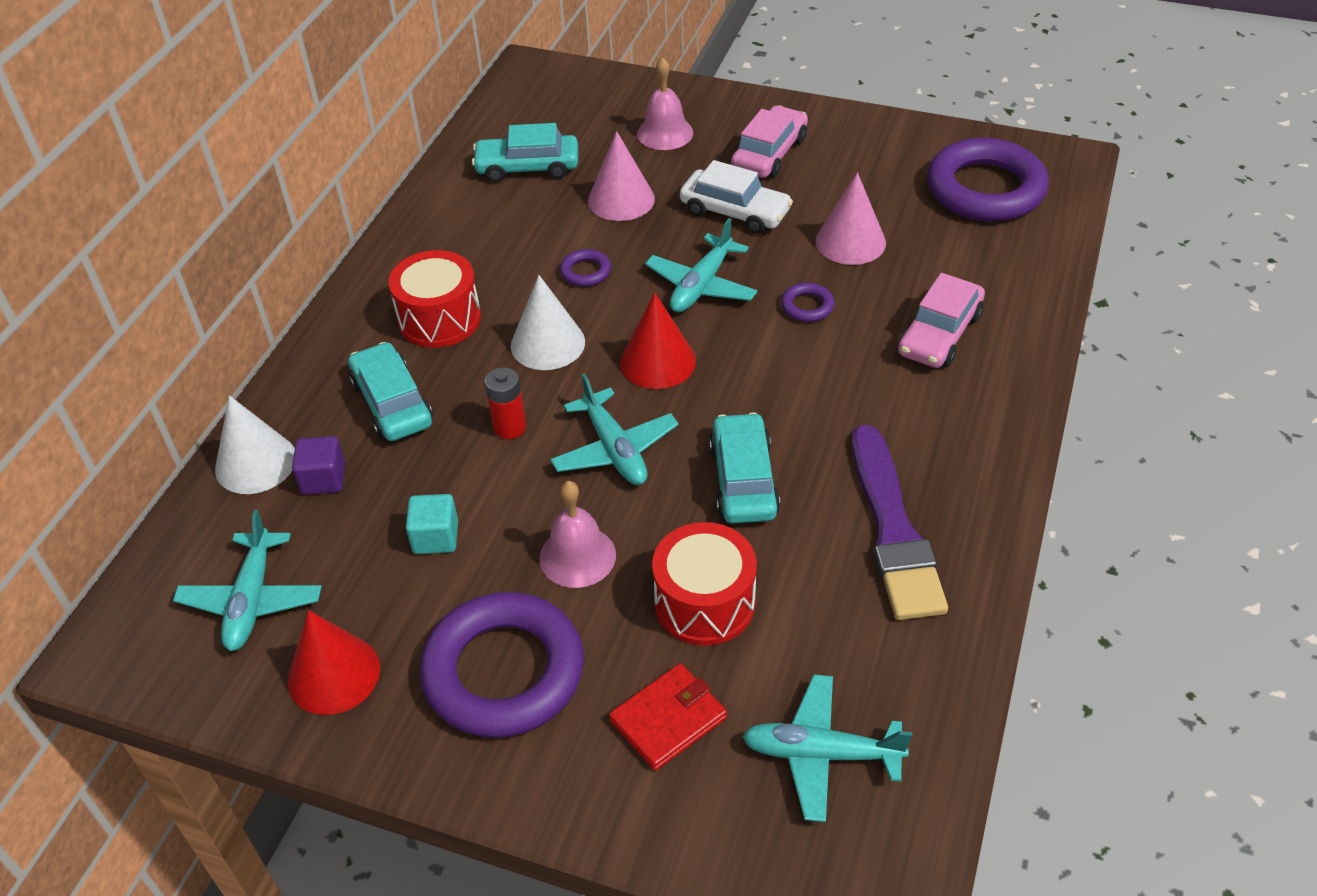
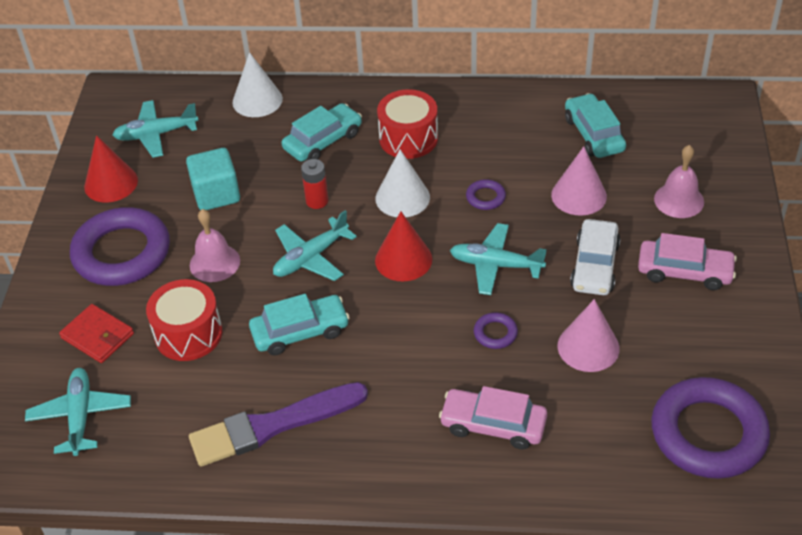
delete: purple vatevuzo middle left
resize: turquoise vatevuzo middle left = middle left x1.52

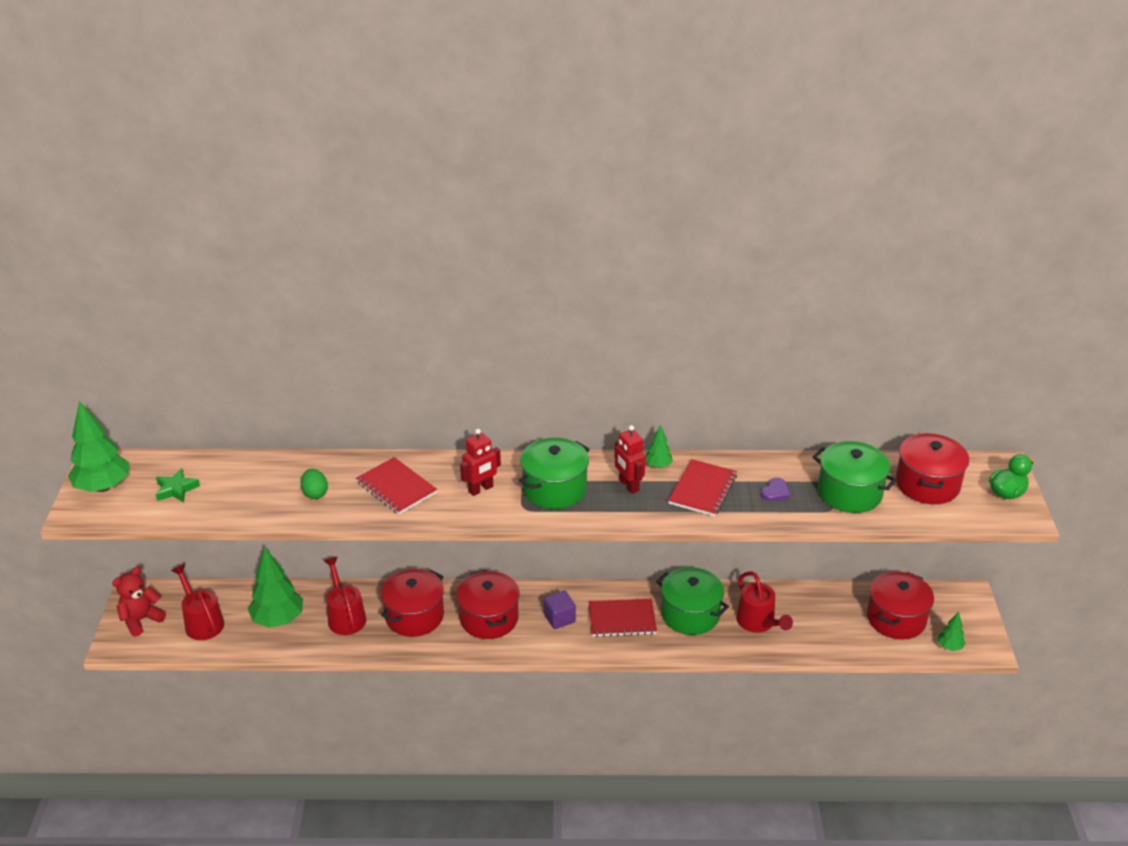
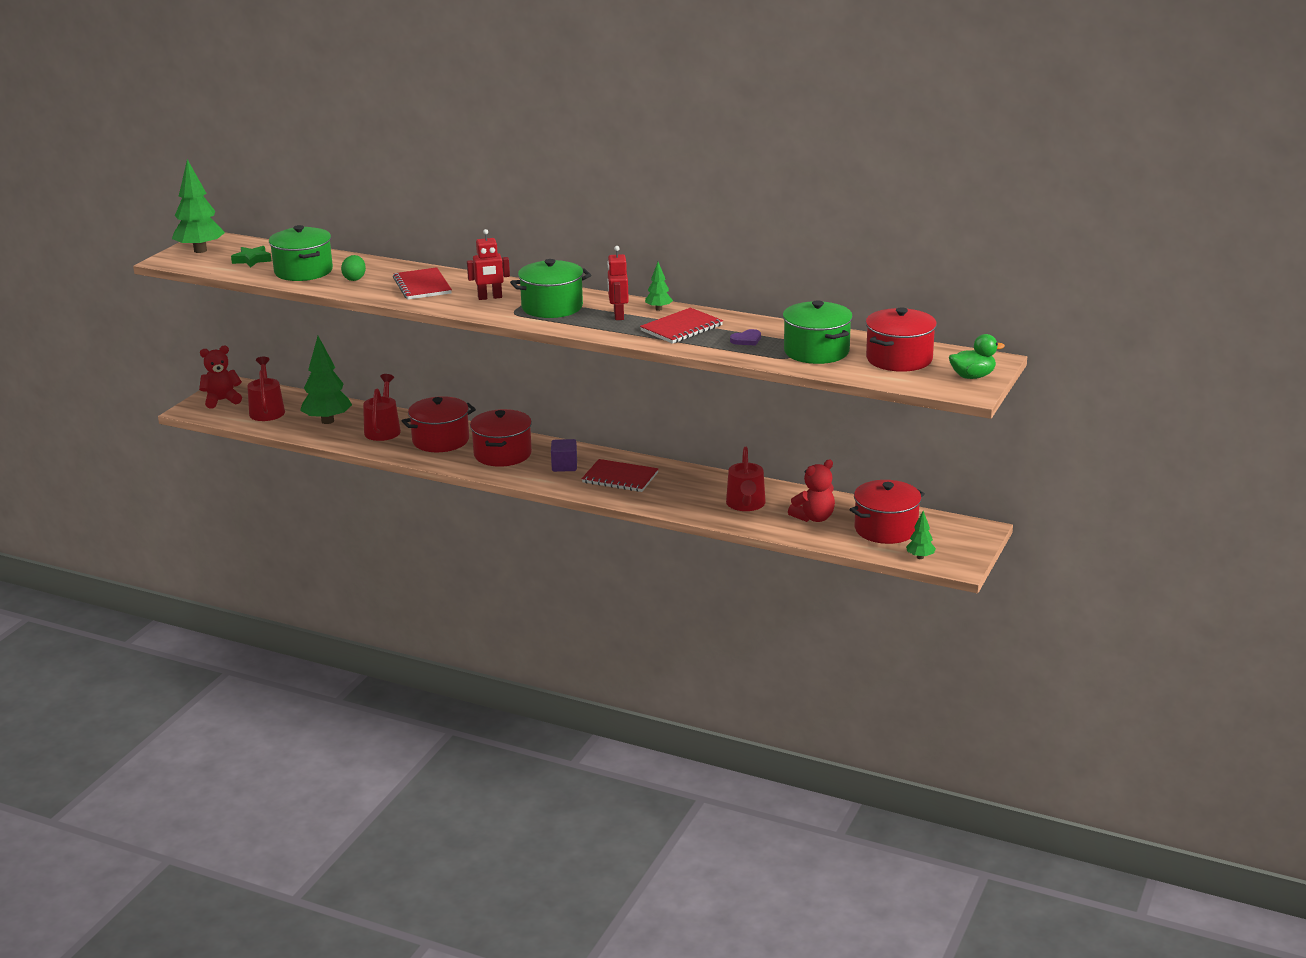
insert: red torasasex (2nd from left) centre
move: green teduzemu (2nd from left in the first image) bottom centre to green teduzemu (1st from left) top left

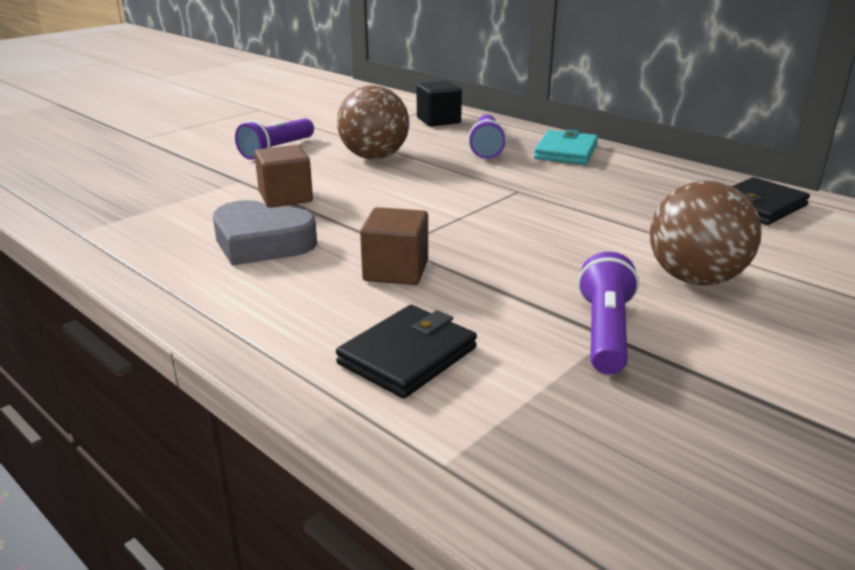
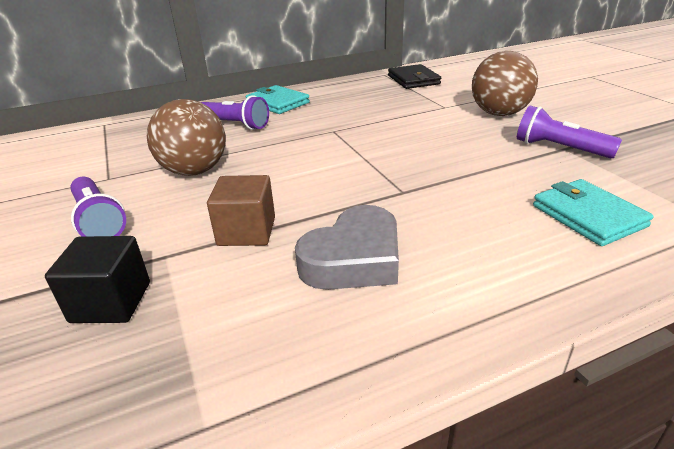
delete: brown vatevuzo (2nd from left) centre
move: black vatevuzo top centre to middle left
recolor: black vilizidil (1st from left) centre to turquoise vilizidil (2nd from left) middle right

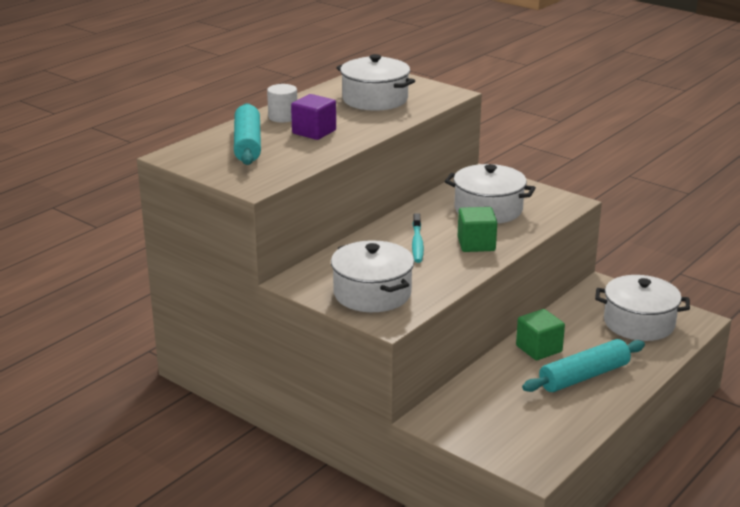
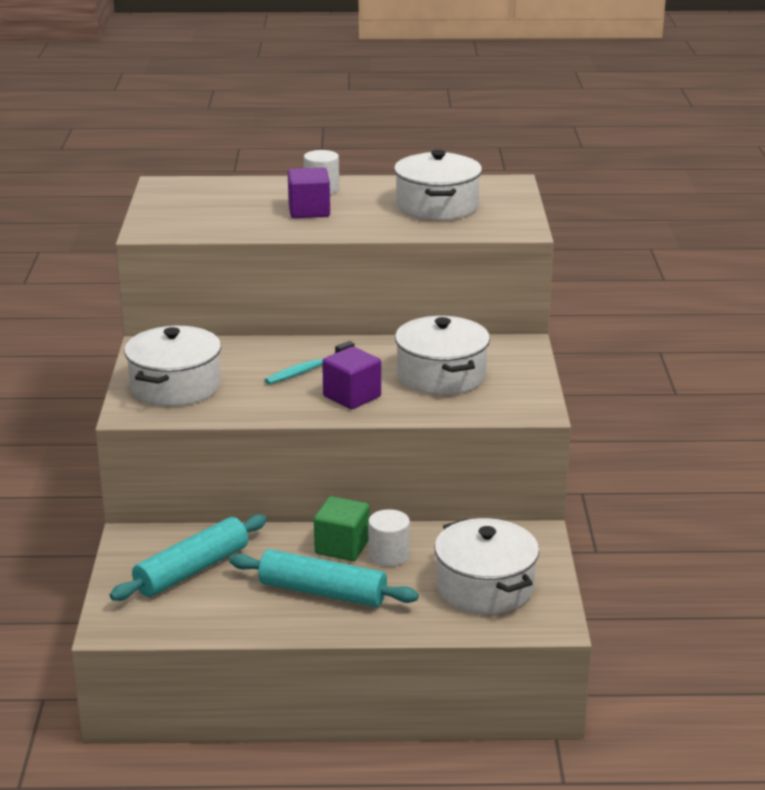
insert: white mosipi (2nd from left) bottom centre
move: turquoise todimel (1st from left) top centre to bottom left
recolor: green vatevuzo (1st from left) centre to purple vatevuzo (2nd from left) centre

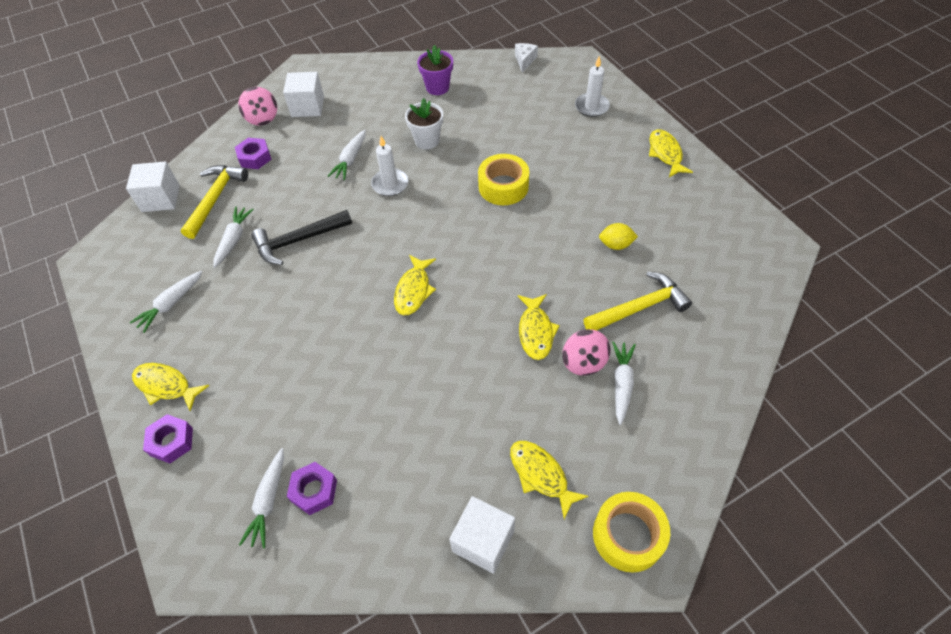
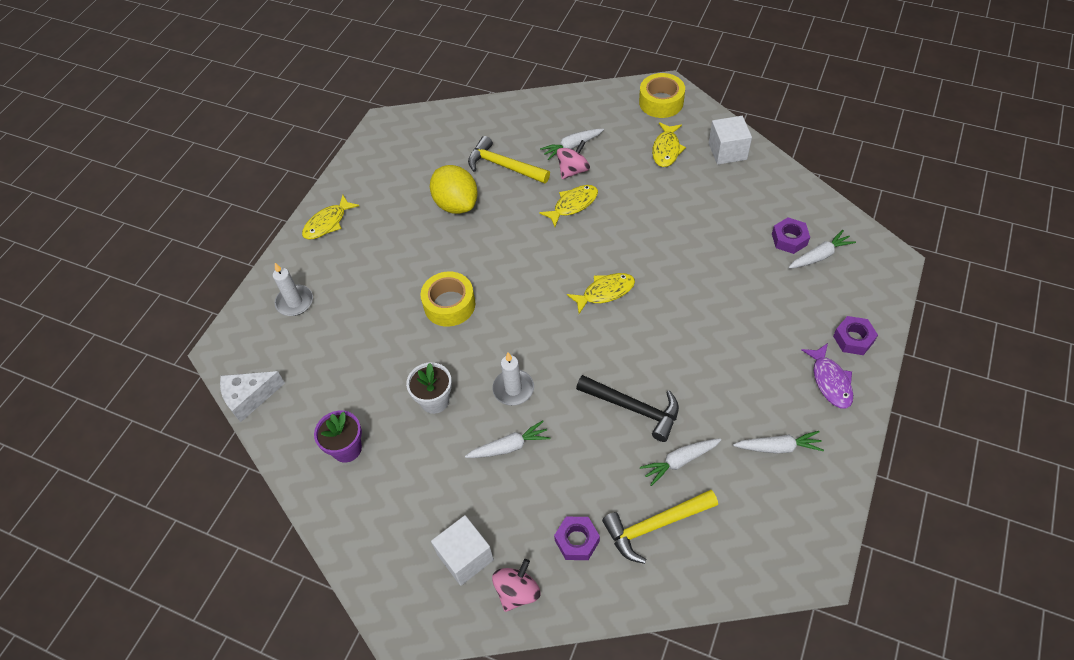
delete: white vatevuzo (1st from left) top left
recolor: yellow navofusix (1st from left) middle left to purple navofusix middle right
resize: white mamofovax top centre = middle left x1.52; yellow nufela centre = top centre x1.91

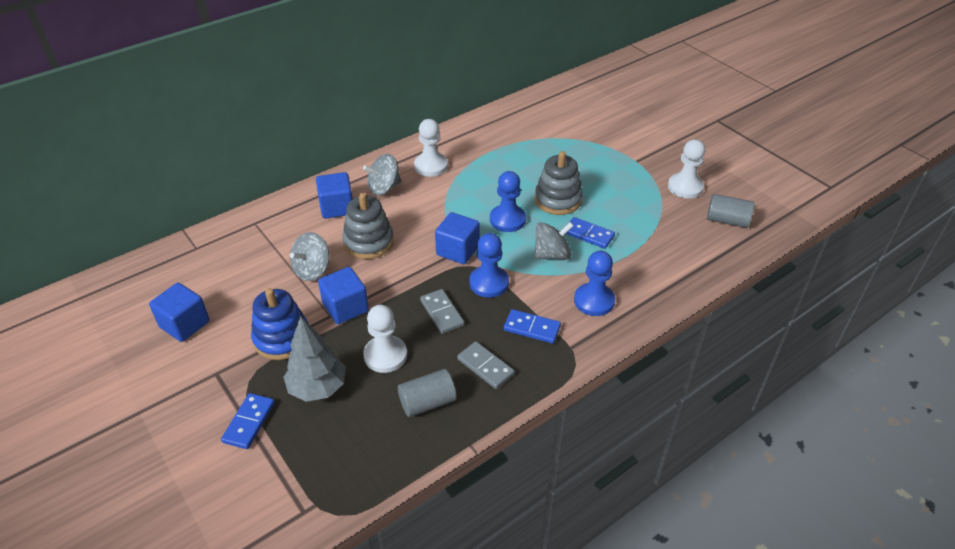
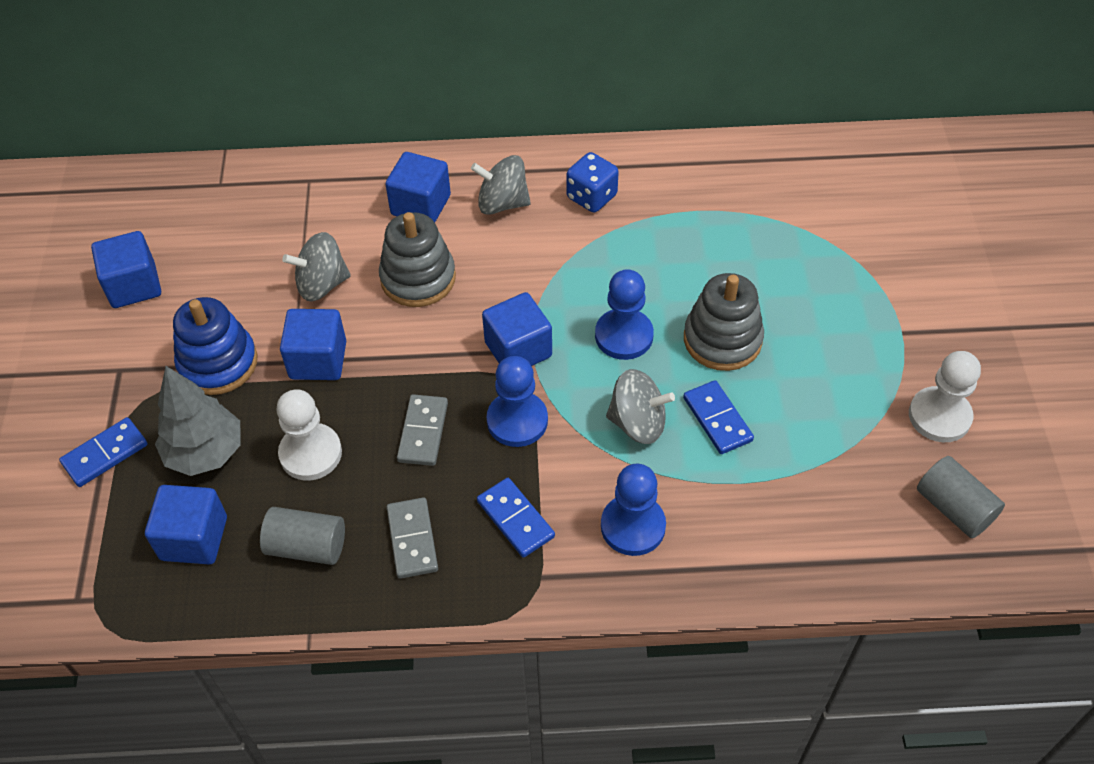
insert: blue vatevuzo (2nd from left) bottom left
replace: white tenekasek (2nd from left) top centre to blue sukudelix top centre

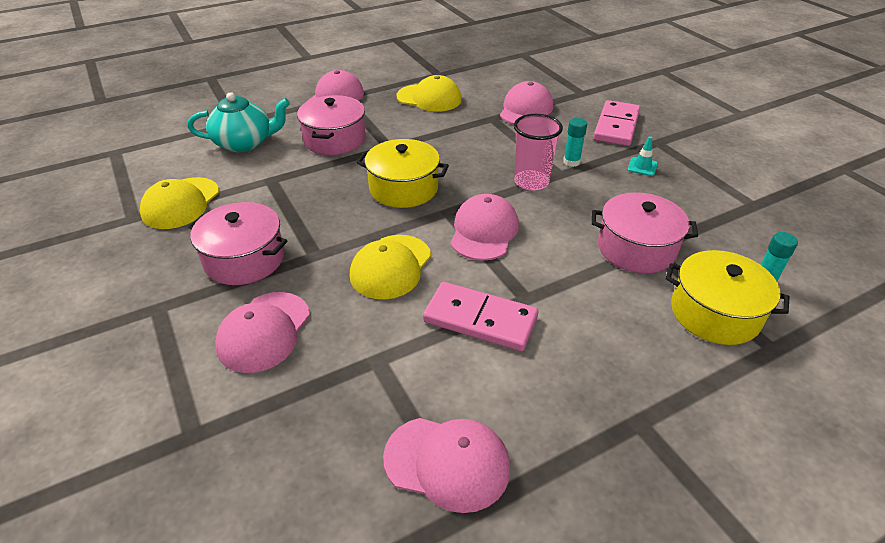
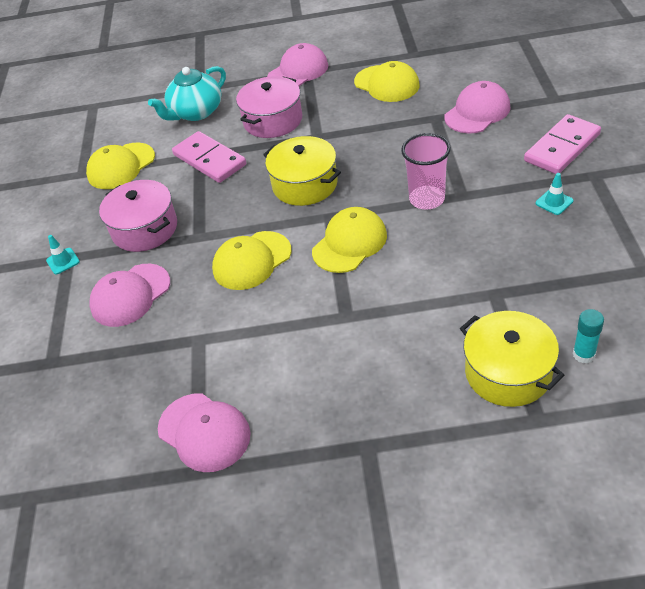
delete: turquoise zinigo (1st from left) top centre; pink teduzemu (3rd from left) middle right
insert: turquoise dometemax (1st from left) middle left
move: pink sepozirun (1st from left) centre to top left
recolor: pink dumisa (4th from left) centre to yellow dumisa (3rd from left) centre
rotate: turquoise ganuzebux top left = top left 120 degrees clockwise

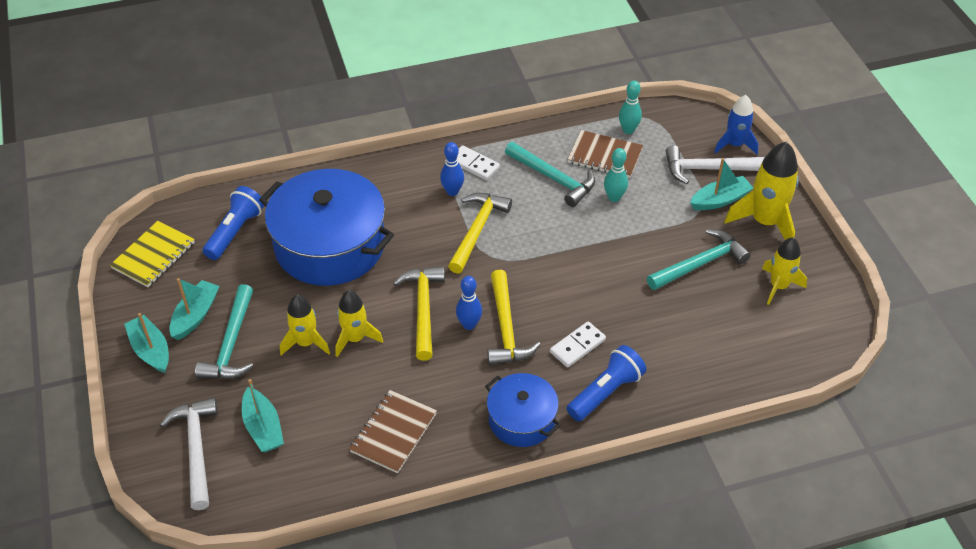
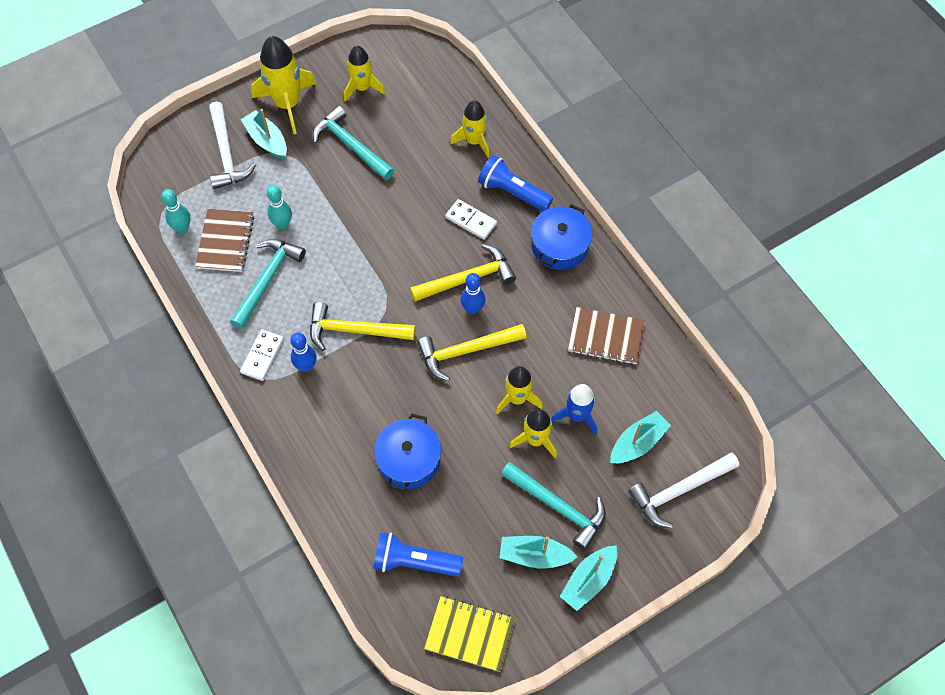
insert: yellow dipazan (3rd from left) top centre
move: blue dipazan top right to centre
rotate: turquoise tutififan (1st from left in the first image) middle left = bottom centre 45 degrees clockwise
resize: blue teduzemu (1st from left) centre = centre x0.54

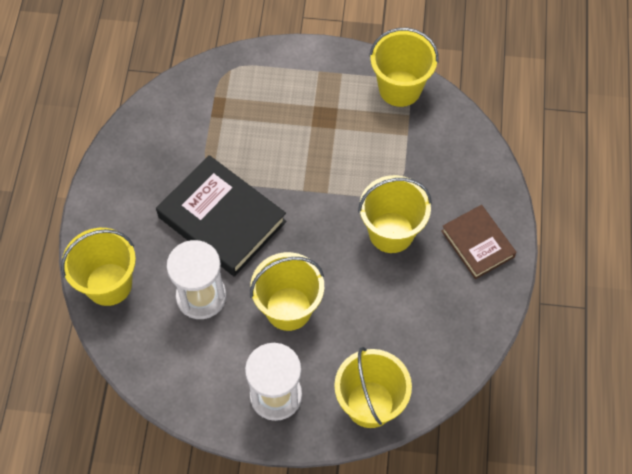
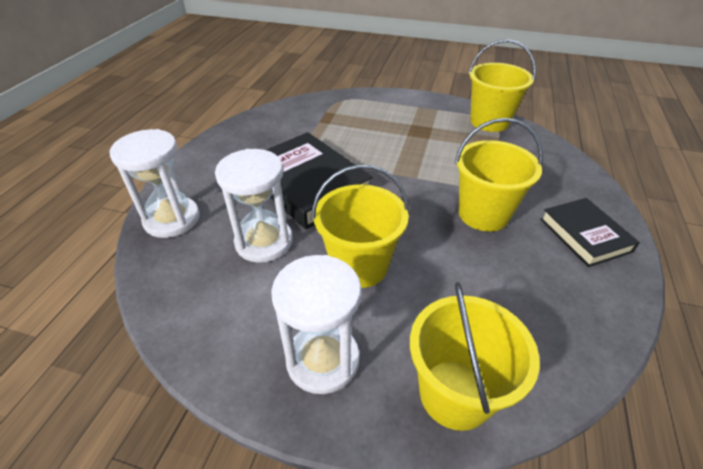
replace: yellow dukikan (1st from left) middle left to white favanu (1st from left) middle left
recolor: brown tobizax middle right to black tobizax (2nd from left) middle right

